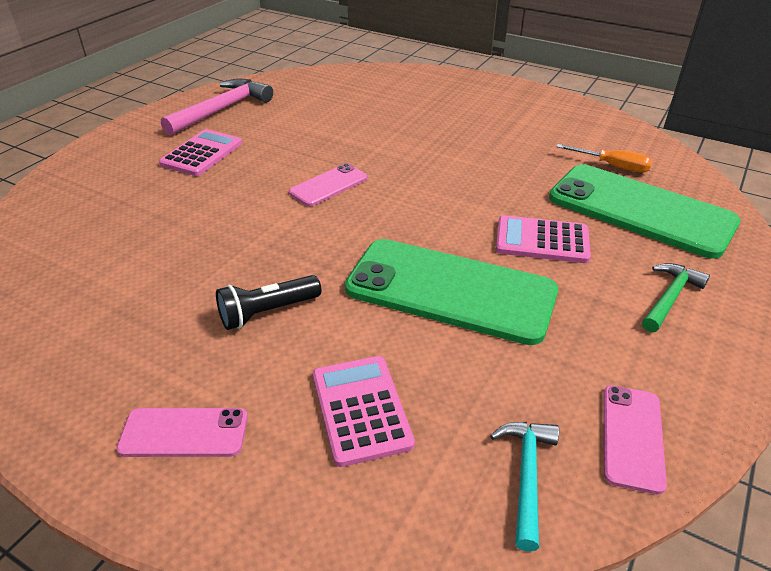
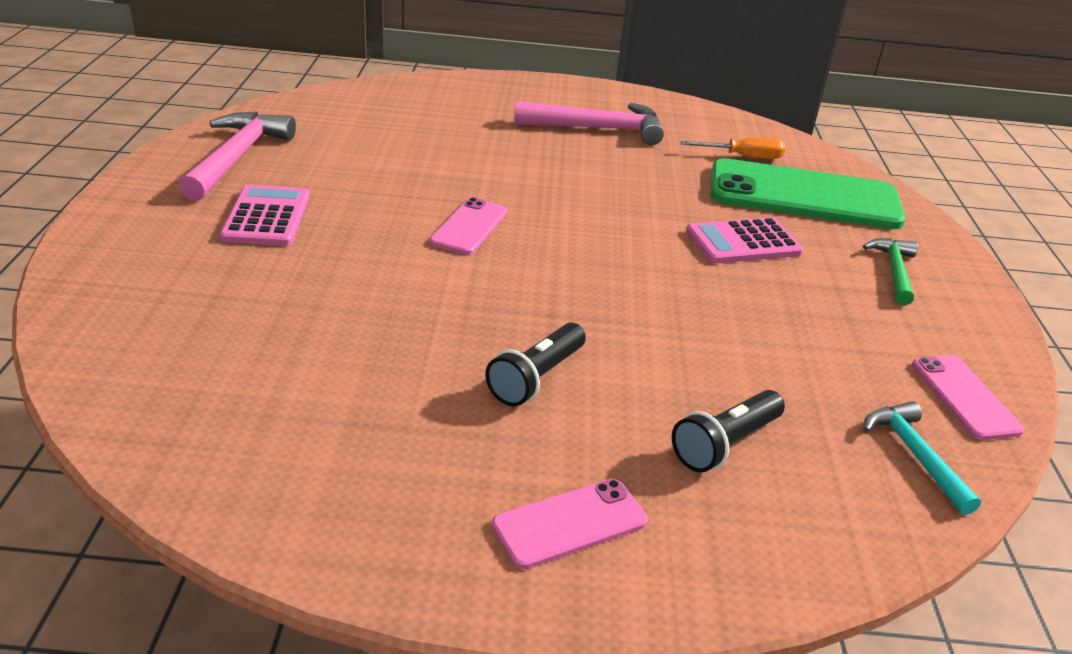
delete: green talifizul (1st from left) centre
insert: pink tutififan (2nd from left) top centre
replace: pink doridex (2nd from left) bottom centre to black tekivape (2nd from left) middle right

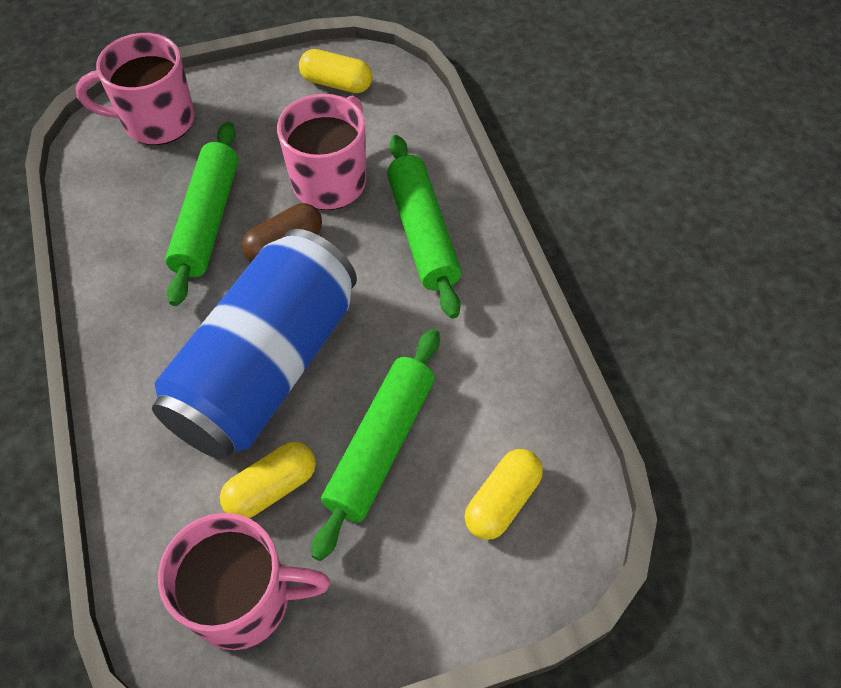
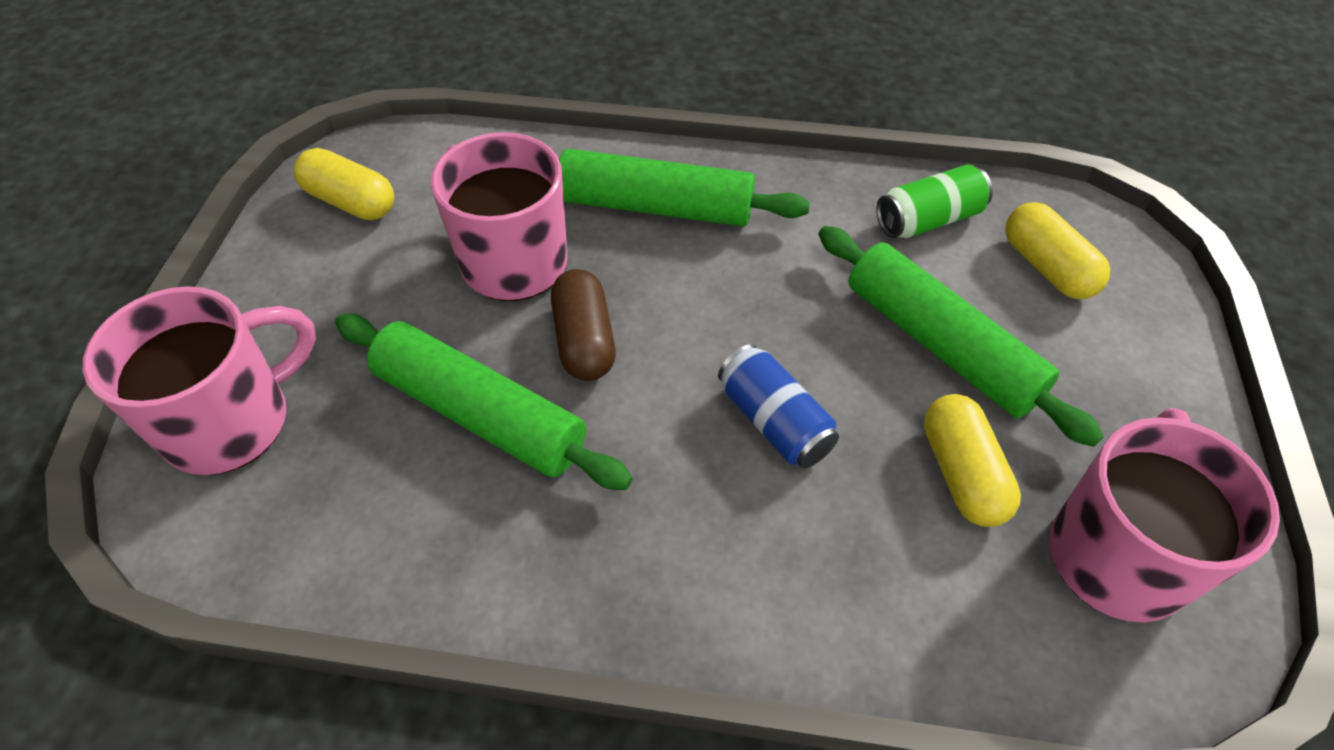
insert: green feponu top right
rotate: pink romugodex (1st from left) top left = middle left 150 degrees counterclockwise; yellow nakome (2nd from left in the first image) top centre = top left 75 degrees clockwise
resize: blue feponu middle left = centre x0.40

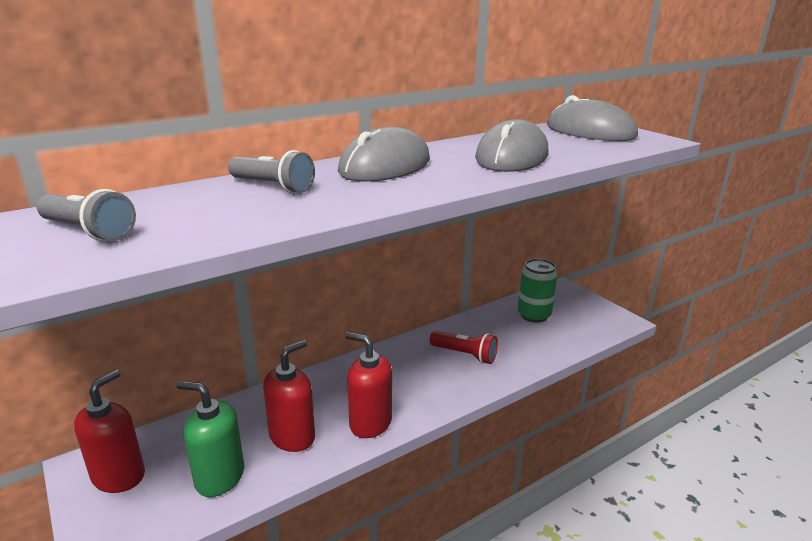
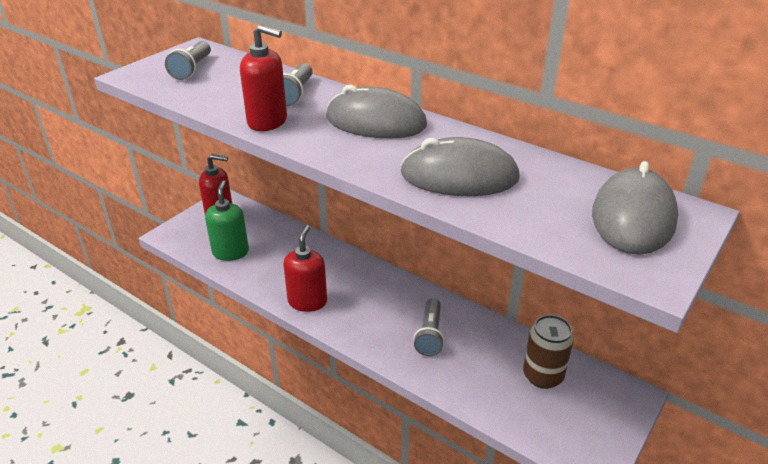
move: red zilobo (2nd from left) bottom centre to top centre
recolor: green feponu centre to brown feponu bottom right; red tekivape centre to grey tekivape (3rd from left) bottom centre

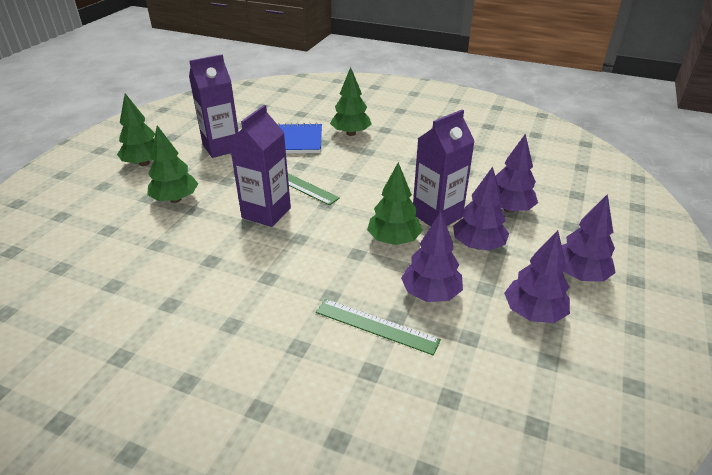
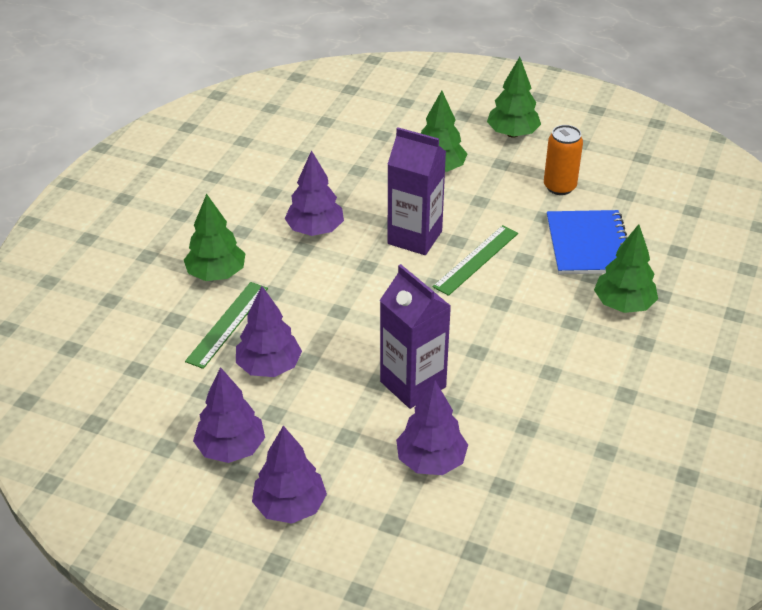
move: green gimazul (4th from left in the first image) centre to green gimazul (1st from left) middle left; purple gimazul (2nd from left in the first image) middle right to purple gimazul (4th from left) top centre
replace: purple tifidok (1st from left) top left to orange feponu top right

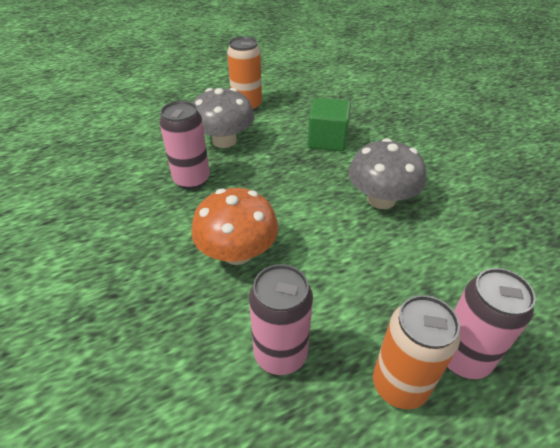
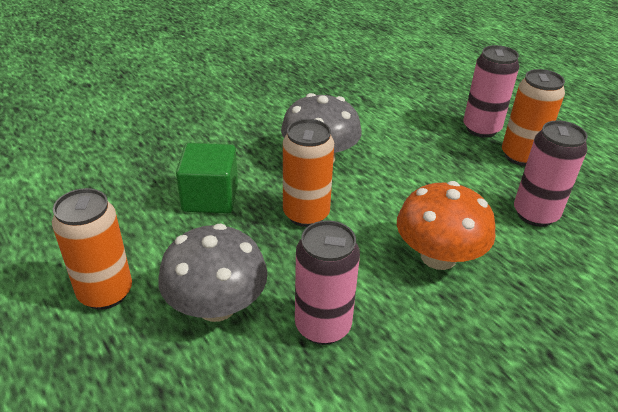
insert: orange feponu (2nd from left) centre

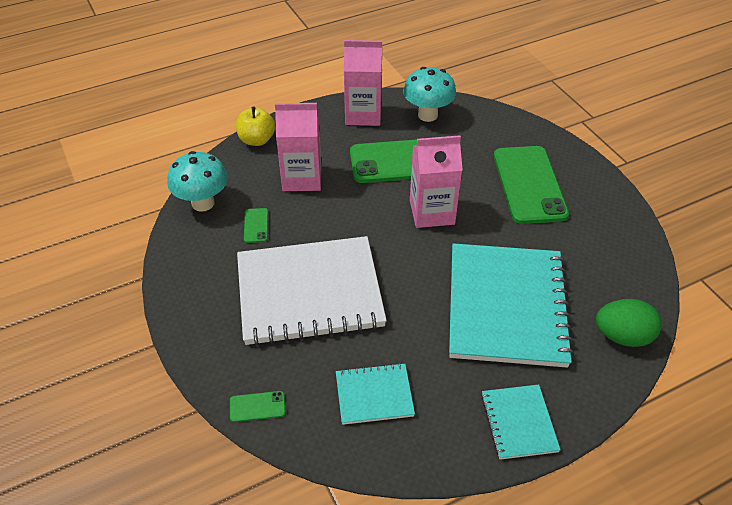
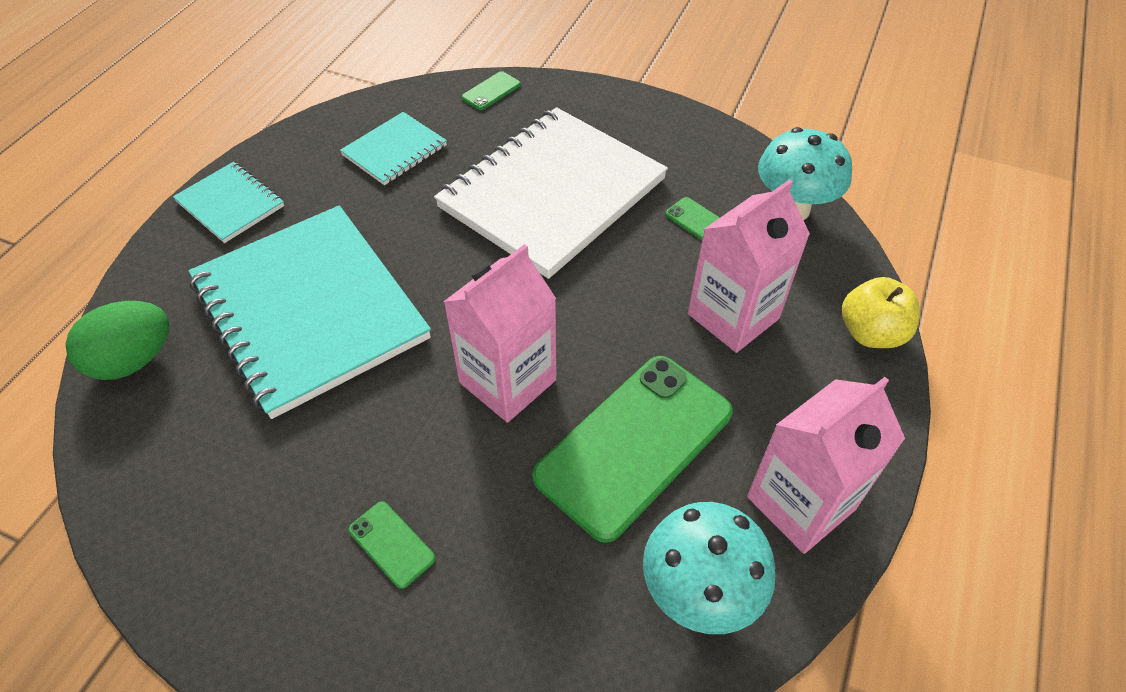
resize: green talifizul (4th from left in the first image) middle right = bottom centre x0.41

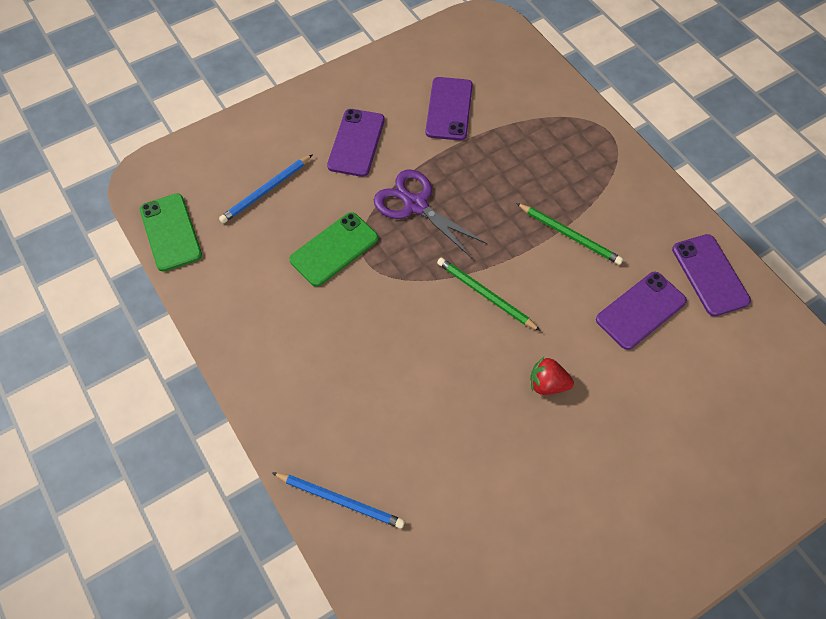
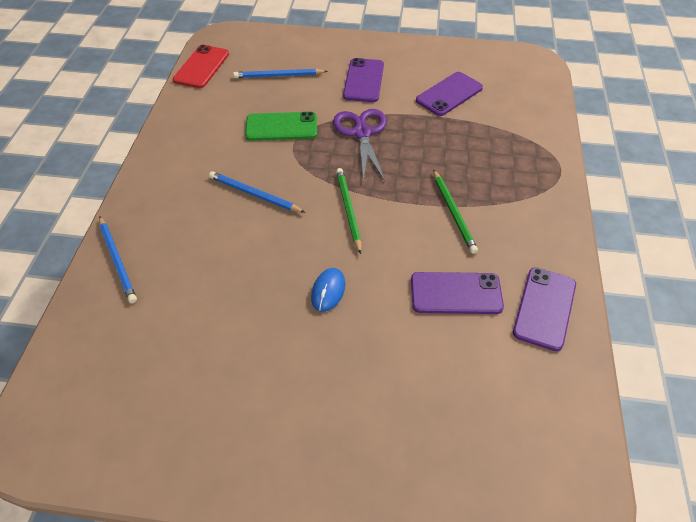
insert: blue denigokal (2nd from left) centre
replace: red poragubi middle right to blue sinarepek centre
recolor: green talifizul (1st from left) middle left to red talifizul top left
rotate: purple talifizul (1st from left) top centre = top centre 45 degrees counterclockwise

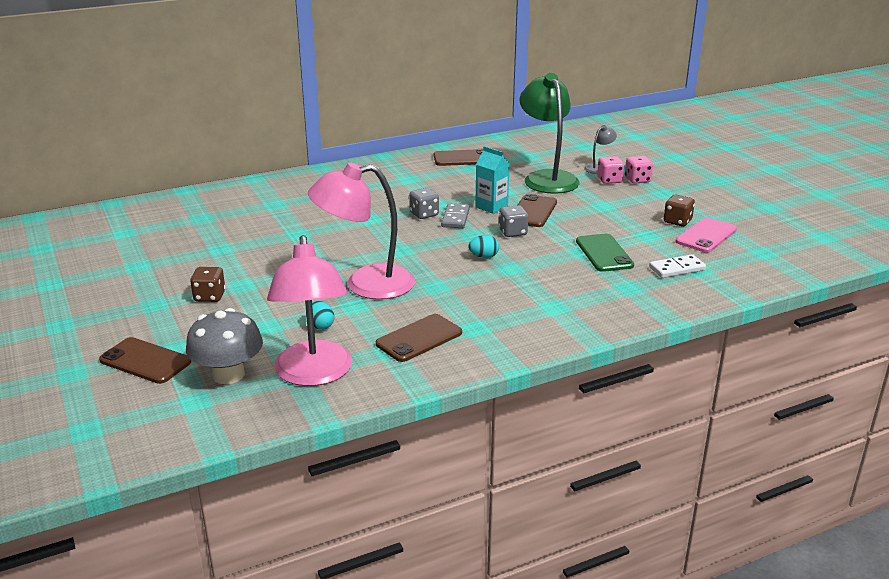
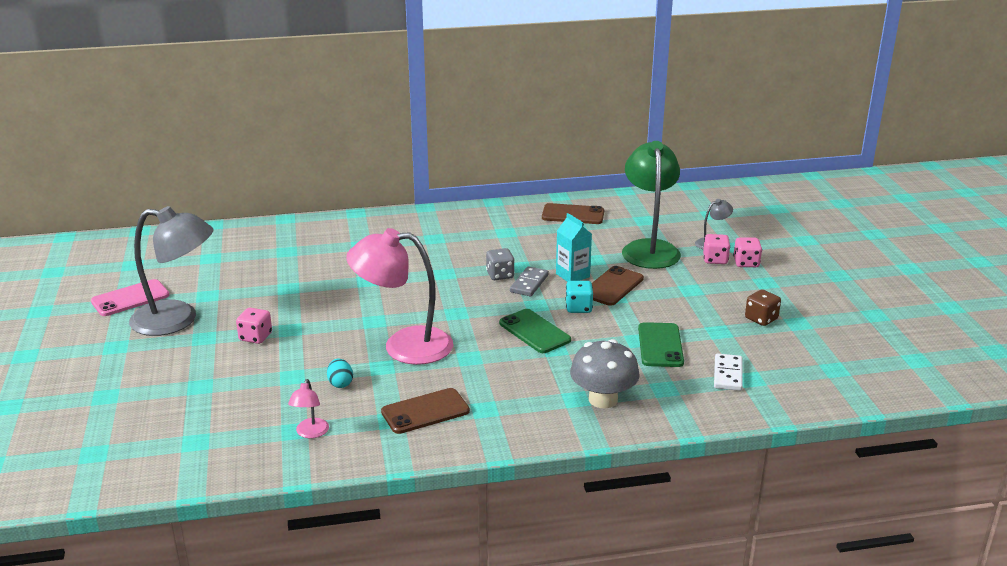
delete: brown talifizul (1st from left) middle left
insert: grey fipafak (1st from left) middle left
move: pink talifizul middle right to middle left; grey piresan middle left to centre
replace: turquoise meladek (2nd from left) centre to green talifizul (1st from left) centre
recolor: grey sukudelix (2nd from left) centre to turquoise sukudelix centre; brown sukudelix (1st from left) middle left to pink sukudelix (1st from left) middle left
rotate: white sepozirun middle right = middle right 75 degrees counterclockwise
resize: pink fipafak (1st from left) centre = bottom left x0.43

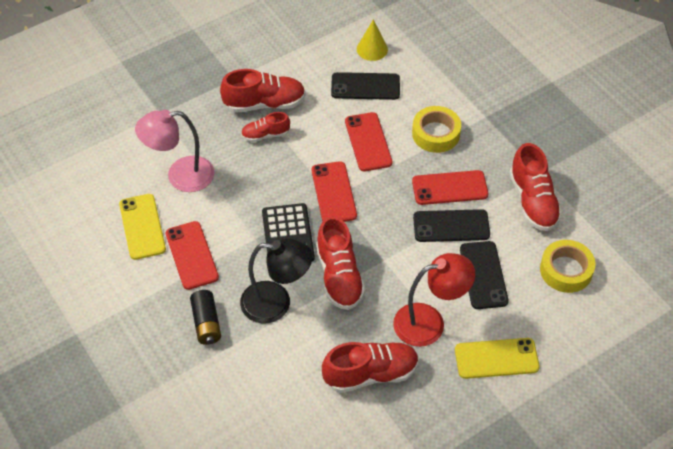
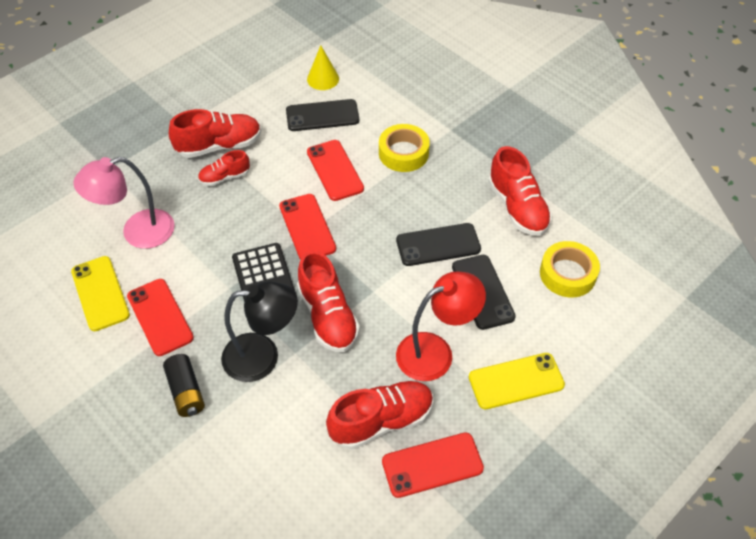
move: red talifizul (4th from left) middle right to bottom centre

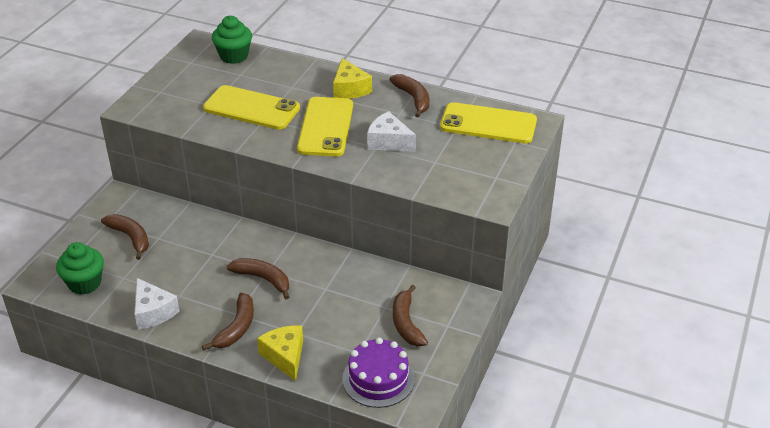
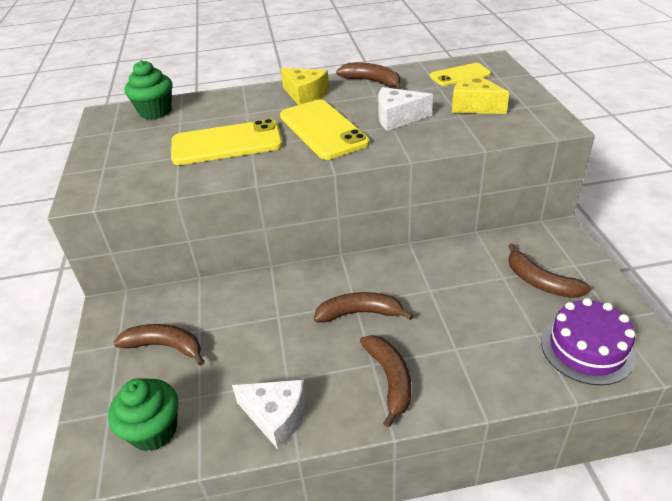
move: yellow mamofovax (1st from left in the first image) bottom centre to yellow mamofovax (2nd from left) top right
resize: yellow talifizul (3rd from left) top centre = top right x0.60

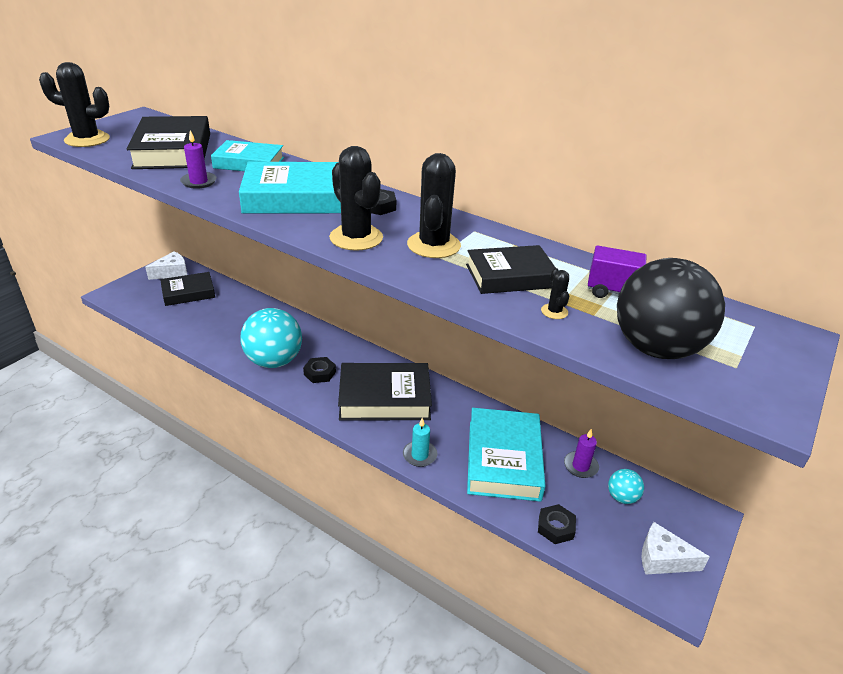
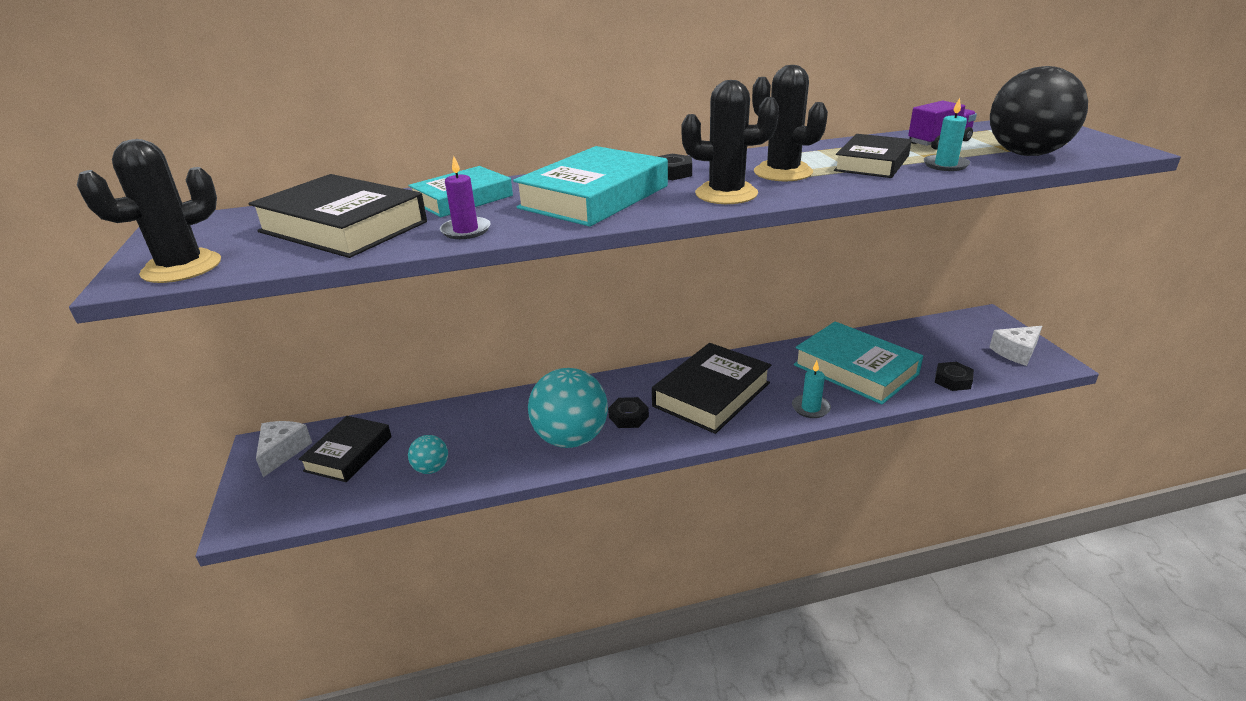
delete: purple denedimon (2nd from left) bottom right
move: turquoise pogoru (2nd from left in the first image) bottom right to turquoise pogoru (1st from left) centre
replace: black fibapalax (4th from left) centre to turquoise denedimon (2nd from left) top right

